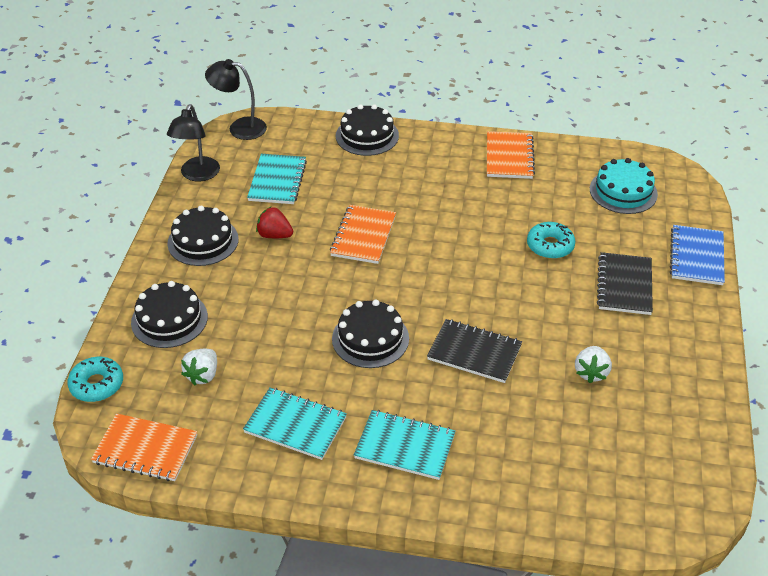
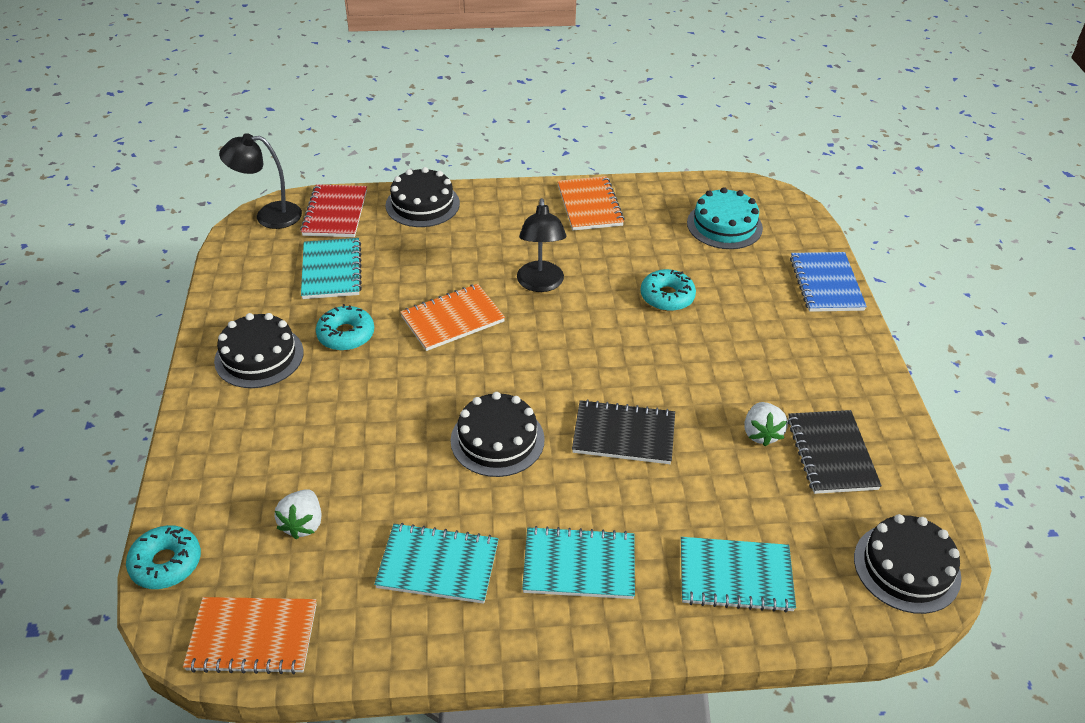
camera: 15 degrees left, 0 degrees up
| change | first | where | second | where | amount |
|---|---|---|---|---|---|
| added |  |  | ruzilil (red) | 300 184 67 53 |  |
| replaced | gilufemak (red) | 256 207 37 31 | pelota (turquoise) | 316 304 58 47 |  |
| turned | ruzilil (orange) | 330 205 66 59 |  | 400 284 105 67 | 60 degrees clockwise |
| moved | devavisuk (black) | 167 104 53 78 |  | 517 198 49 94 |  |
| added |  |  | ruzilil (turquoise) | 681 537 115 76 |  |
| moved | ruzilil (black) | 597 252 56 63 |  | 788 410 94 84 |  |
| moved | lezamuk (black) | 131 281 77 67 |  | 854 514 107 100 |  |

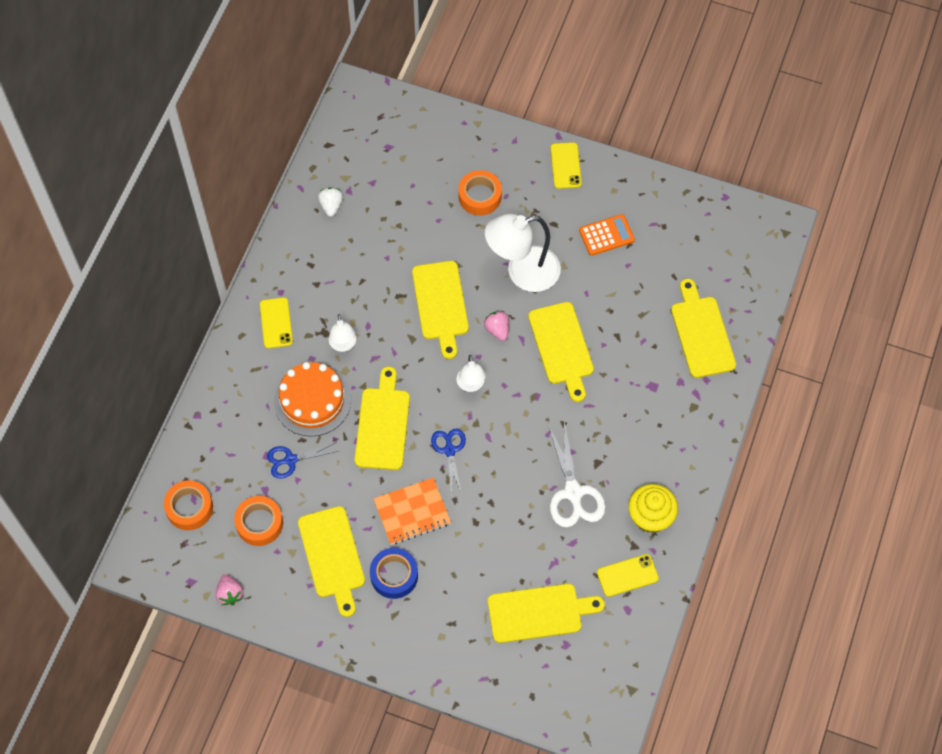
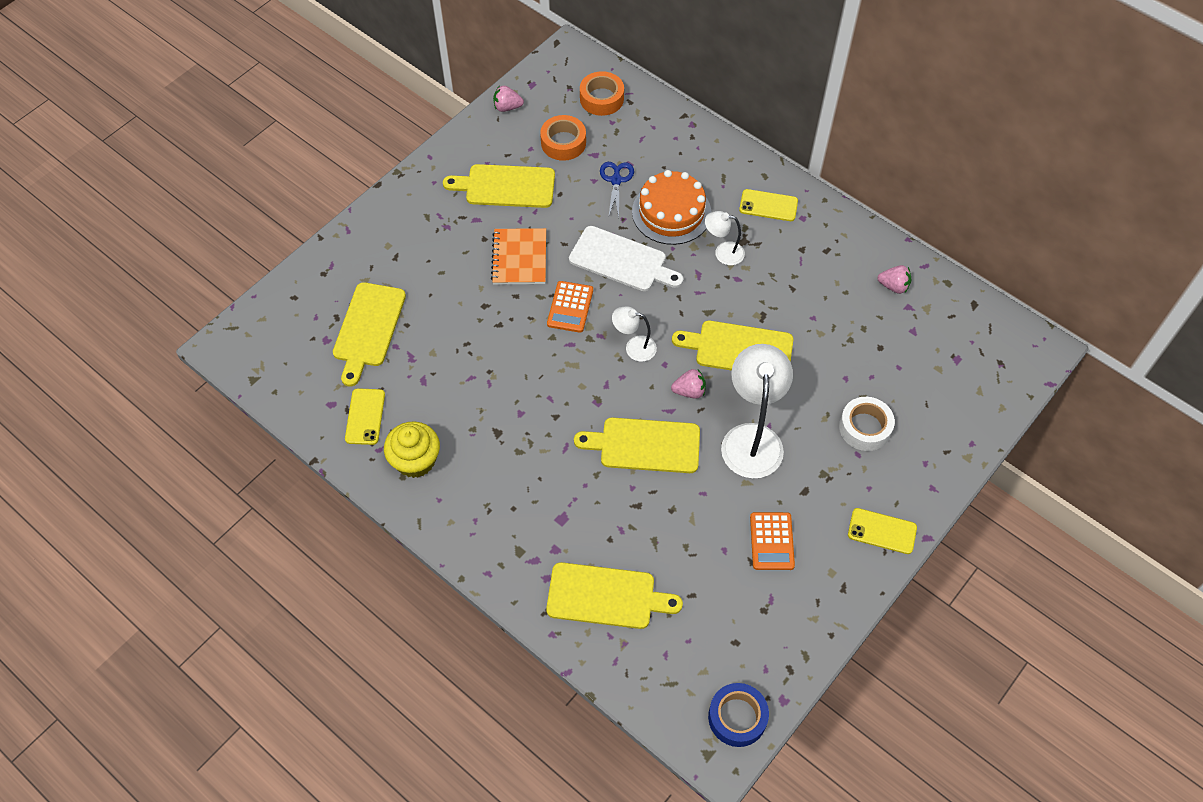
camera: 110 degrees right, 5 degrees down
| change | first | where | second | where | amount |
|---|---|---|---|---|---|
| replaced | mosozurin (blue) | 431 428 35 66 | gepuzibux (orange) | 547 281 46 52 |  |
| recoloured | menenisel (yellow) | 355 367 55 103 | menenisel (white) | 569 226 115 65 |  |
| moved | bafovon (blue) | 370 548 48 51 |  | 708 683 61 64 |  |
| recoloured | bafovon (orange) | 458 170 44 45 | bafovon (white) | 839 397 56 54 |  |
| recoloured | gilufemak (white) | 318 188 25 29 | gilufemak (pink) | 877 265 34 29 |  |
| removed | mosozurin (white) | 548 422 58 105 |  |  |  |

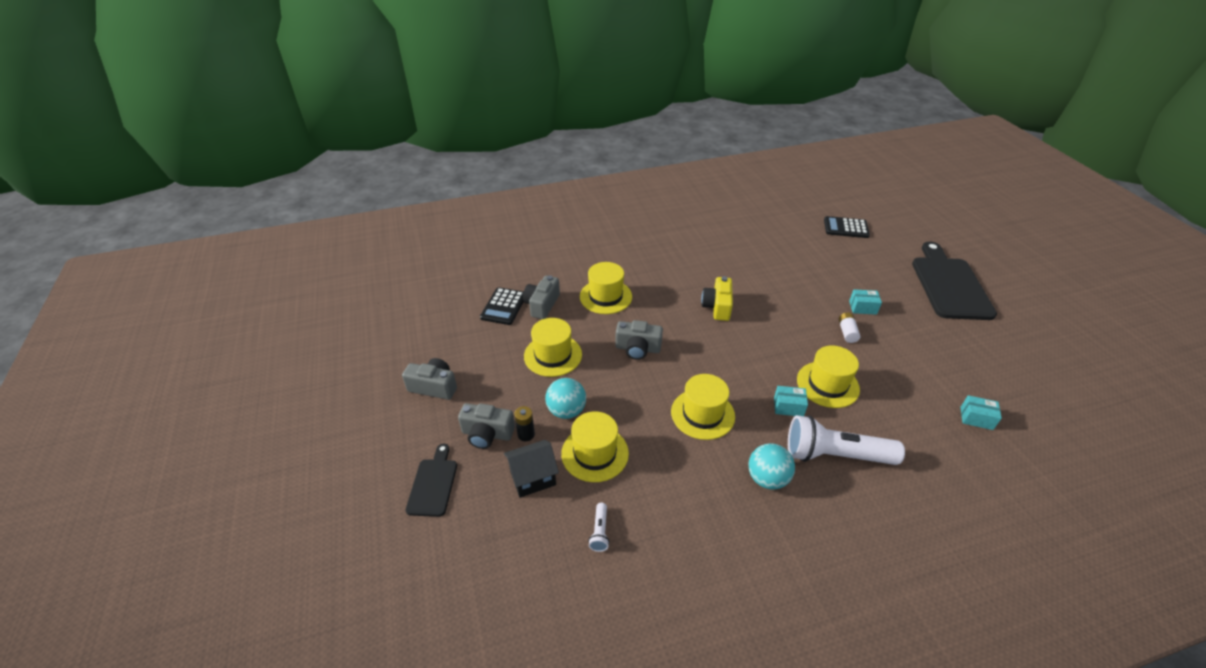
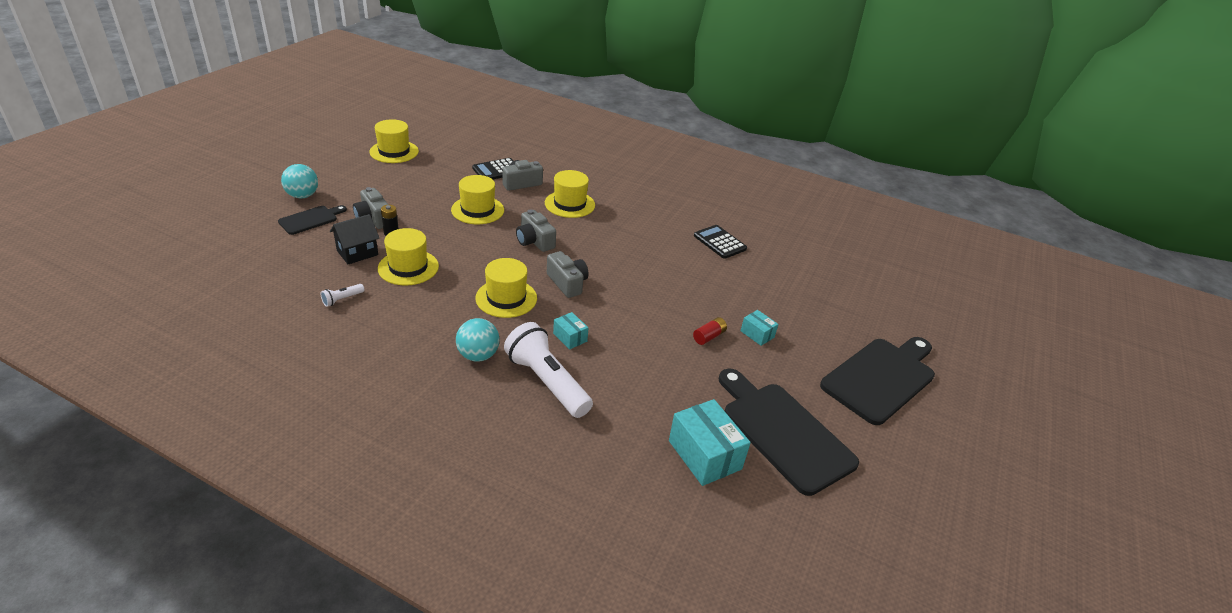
camera: 40 degrees right, 5 degrees down
| change | first | where | second | where | amount |
|---|---|---|---|---|---|
| moved | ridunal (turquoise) | 545 378 41 41 |  | 281 164 37 34 |  |
| turned | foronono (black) | 504 440 55 58 |  | 330 214 49 50 | 60 degrees counterclockwise |
| moved | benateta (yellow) | 797 346 63 62 |  | 369 119 50 44 |  |
| moved | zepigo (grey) | 402 358 55 42 |  | 547 251 42 47 |  |
| resized | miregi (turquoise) | 960 395 42 35 |  | 669 399 82 87 | x1.88 |
| recoloured | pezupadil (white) | 839 312 21 31 | pezupadil (red) | 693 317 34 28 |  |
| moved | gepuzibux (black) | 824 216 46 22 |  | 694 225 53 34 |  |
| added |  |  | menenisel (black) | 719 369 140 127 |  |
| removed | zepigo (yellow) | 701 276 32 45 |  |  |  |

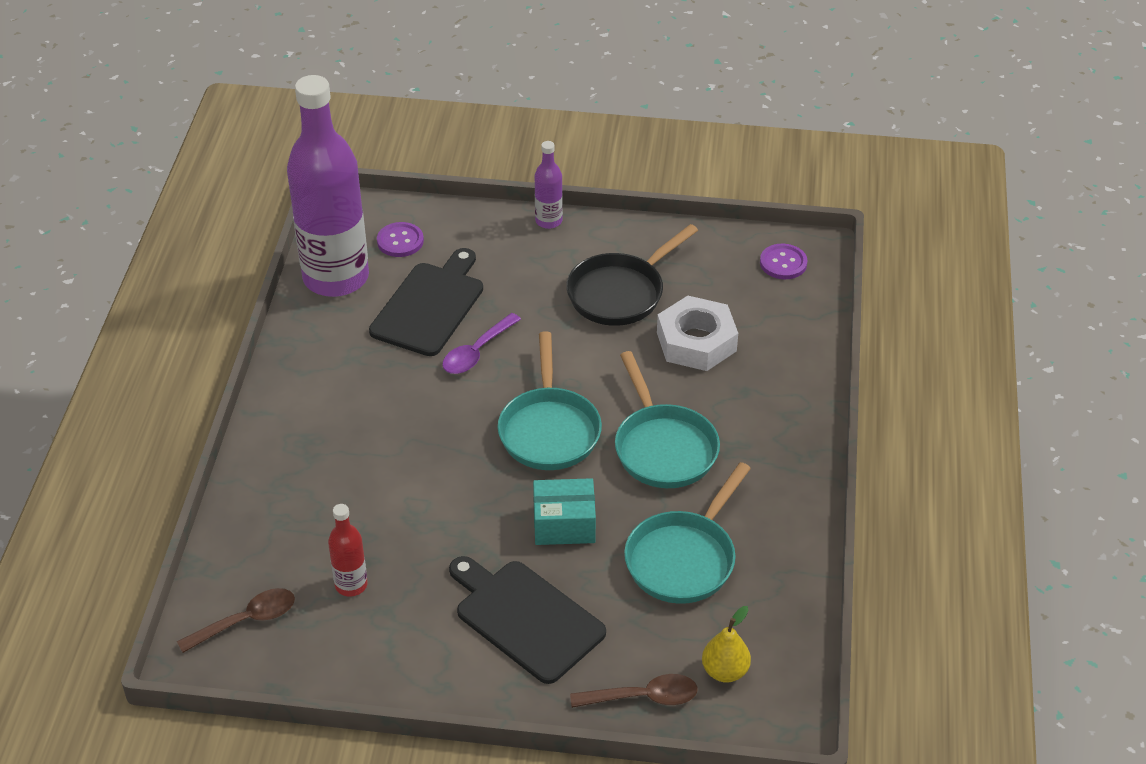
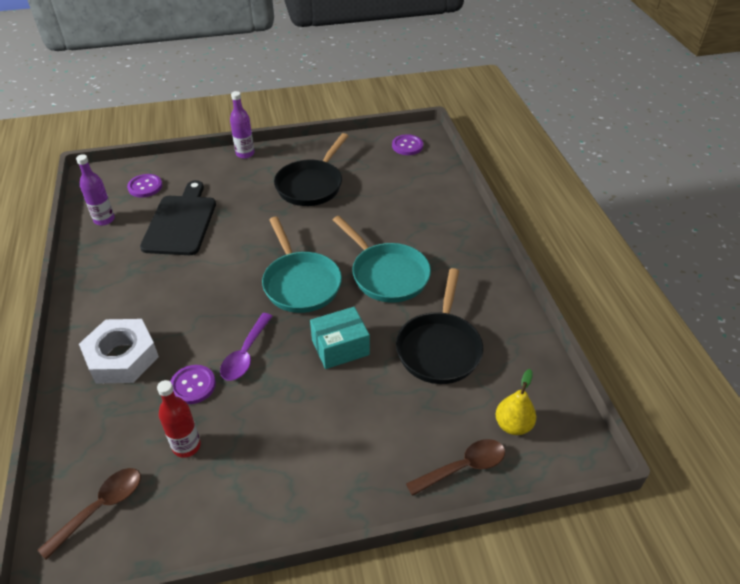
camera: 20 degrees left, 0 degrees up
| change | first | where | second | where | amount |
|---|---|---|---|---|---|
| resized | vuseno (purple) | 287 75 82 222 |  | 76 154 39 72 | x0.42 |
| moved | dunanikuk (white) | 657 296 81 75 |  | 79 319 80 65 |  |
| added |  |  | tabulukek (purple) | 170 365 46 39 |  |
| moved | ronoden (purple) | 442 313 79 61 |  | 220 313 53 68 |  |
| recoloured | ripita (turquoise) | 624 462 127 142 | ripita (black) | 396 268 87 116 |  |
| removed | menenisel (black) | 449 556 157 128 |  |  |  |

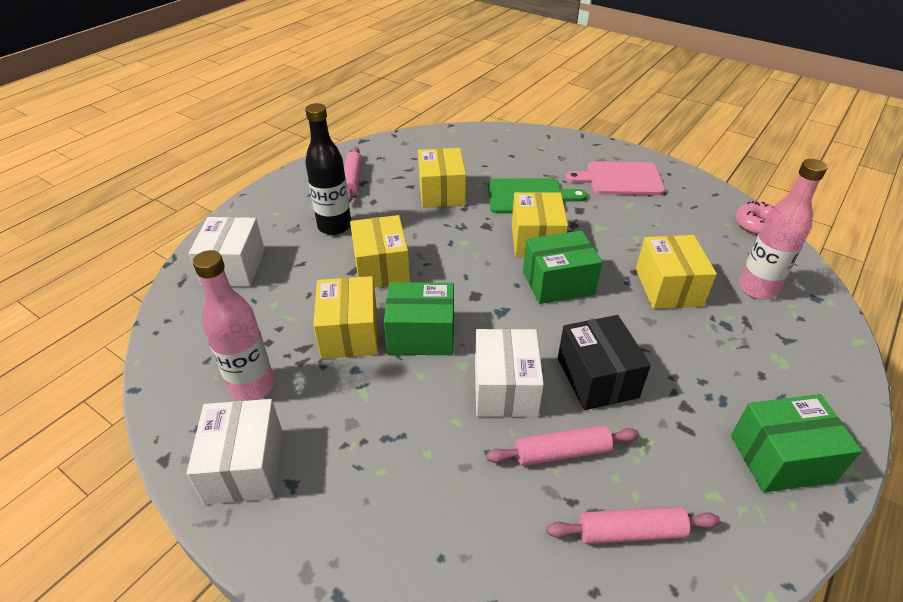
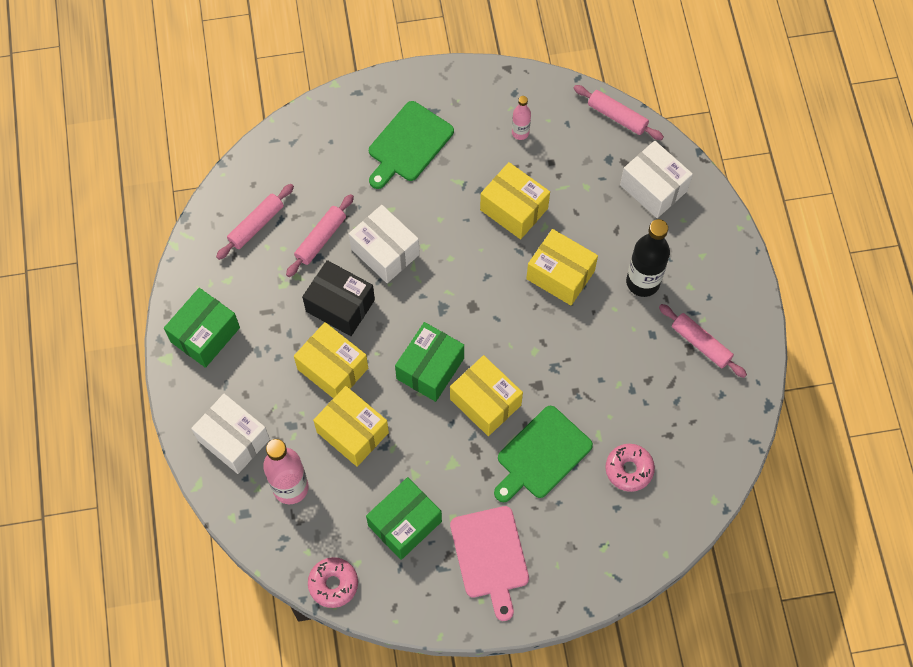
camera: 135 degrees right, 25 degrees up
| change | first | where | second | where | amount |
|---|---|---|---|---|---|
| moved | miregi (white) | 187 399 96 105 |  | 191 394 79 80 |  |
| moved | miregi (yellow) | 418 148 48 60 |  | 294 322 74 76 |  |
| moved | miregi (green) | 384 282 70 73 |  | 366 477 76 83 |  |
| added |  |  | menenisel (green) | 369 101 85 88 |  |
| turned | menenisel (pink) | 565 161 100 34 |  | 450 506 79 115 | 120 degrees clockwise |
| resized | vuseno (pink) | 193 250 81 151 |  | 512 96 19 44 | x0.54 |
| added |  |  | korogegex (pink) | 573 85 91 55 |  |
| added |  |  | pelota (pink) | 606 444 49 48 |  |

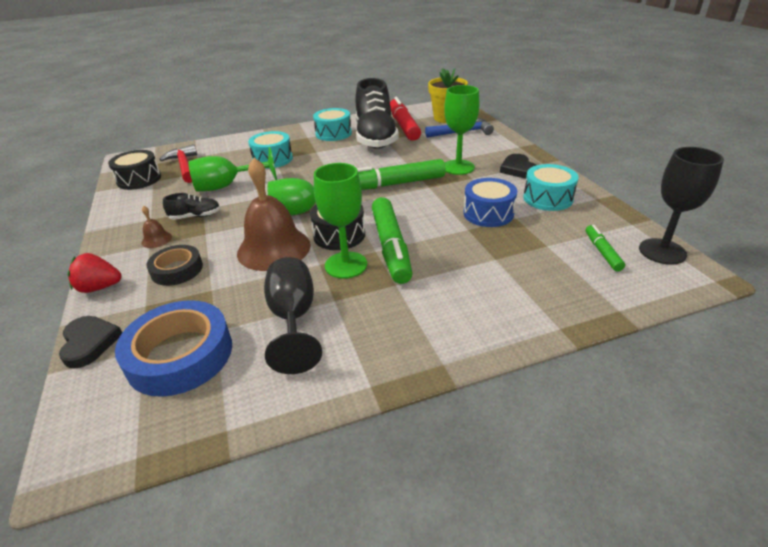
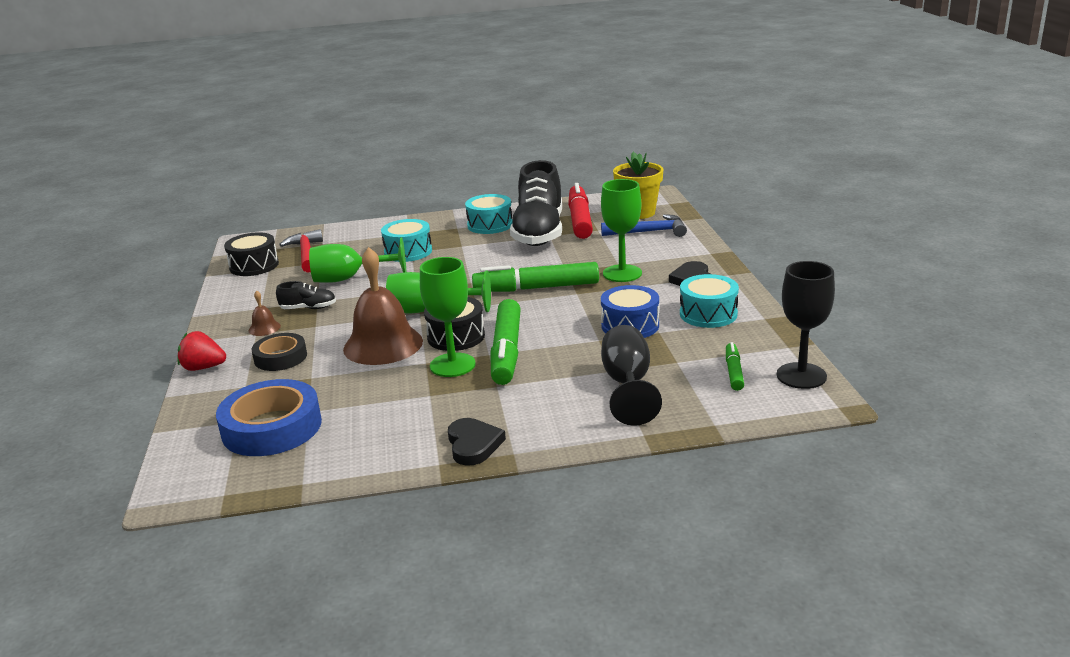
camera: 10 degrees right, 10 degrees down
| change | first | where | second | where | amount |
|---|---|---|---|---|---|
| moved | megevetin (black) | 59 316 63 53 |  | 448 418 58 48 |  |
| moved | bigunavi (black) | 264 257 58 117 |  | 601 325 61 101 |  |

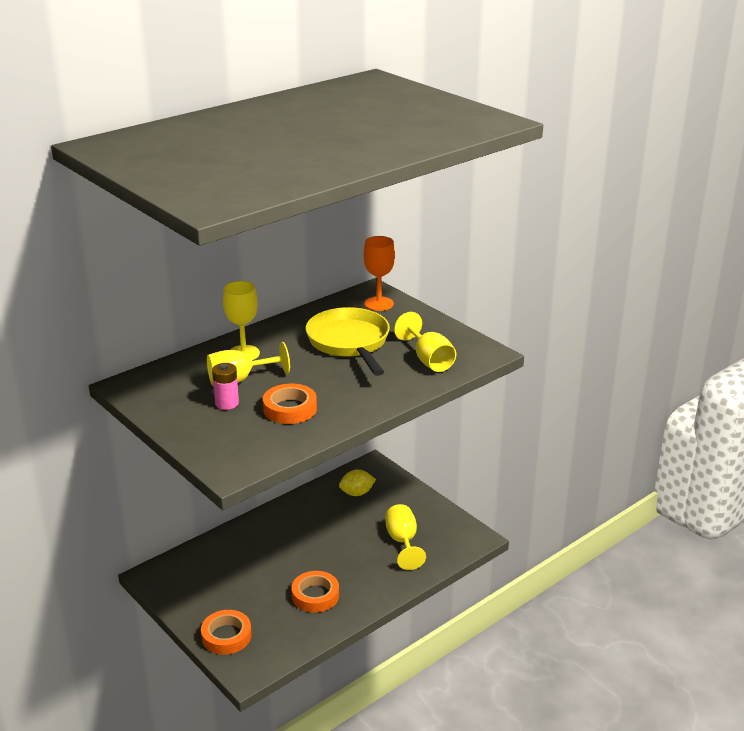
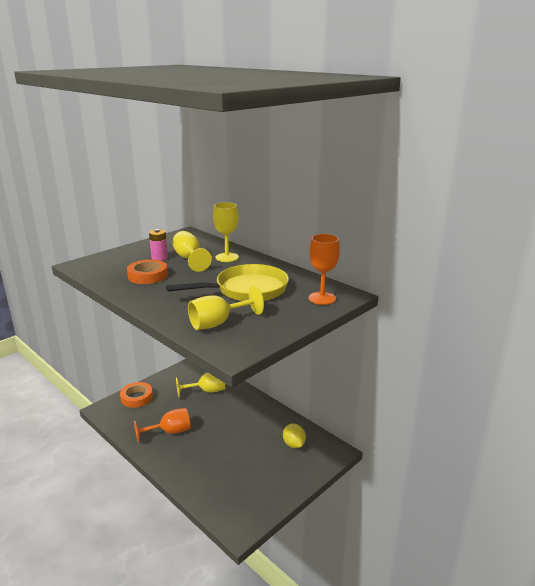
camera: 85 degrees right, 5 degrees down
| change | first | where | second | where | amount |
|---|---|---|---|---|---|
| replaced | bafovon (orange) | 291 571 48 41 | bigunavi (orange) | 134 408 57 35 |  |
| moved | bigunavi (yellow) | 385 504 41 66 |  | 176 372 49 26 |  |

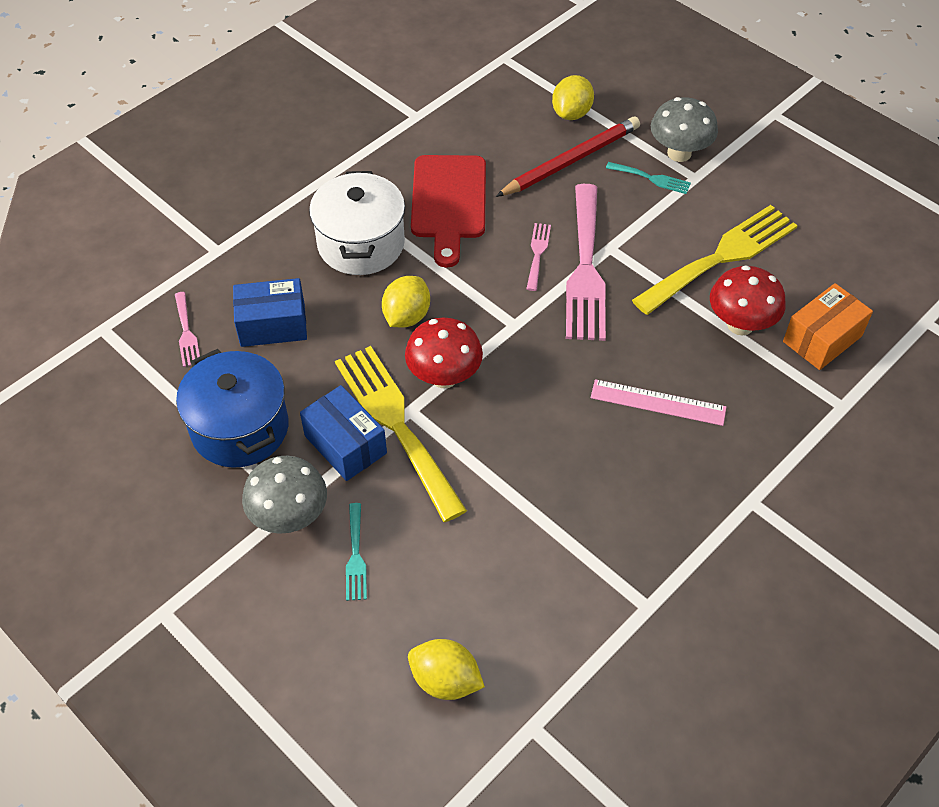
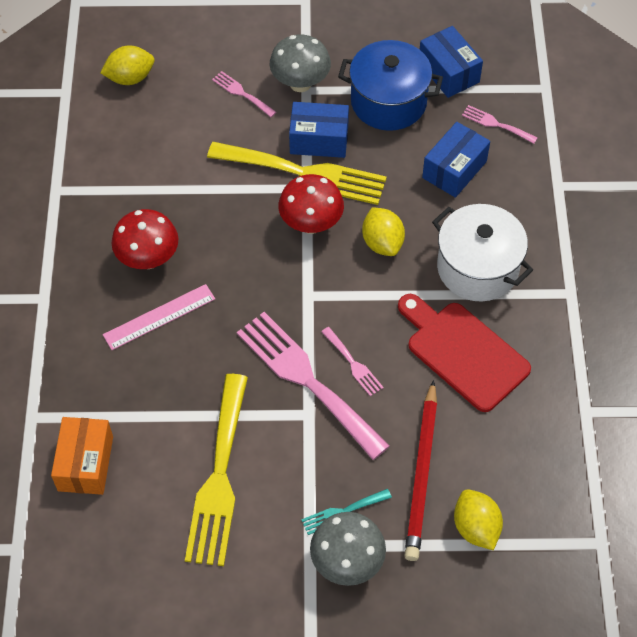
camera: 135 degrees right, 5 degrees up
| change | first | where | second | where | amount |
|---|---|---|---|---|---|
| moved | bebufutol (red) | 710 265 76 70 |  | 111 209 67 60 |  |
| recoloured | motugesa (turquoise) | 346 503 21 98 | motugesa (pink) | 212 71 64 46 |  |
| added |  |  | miregi (blue) | 420 26 63 72 |  |

